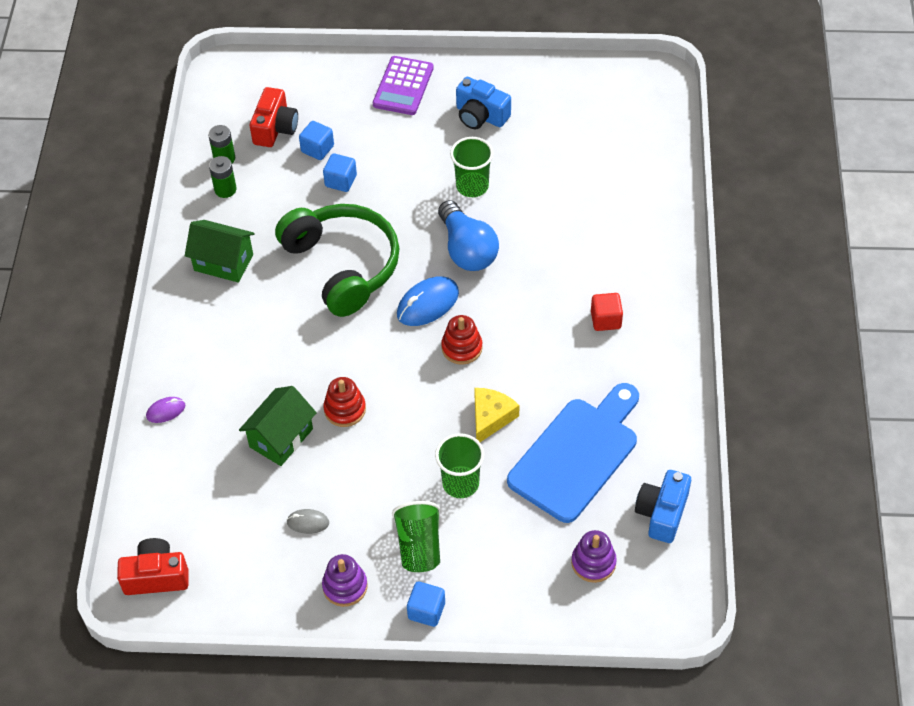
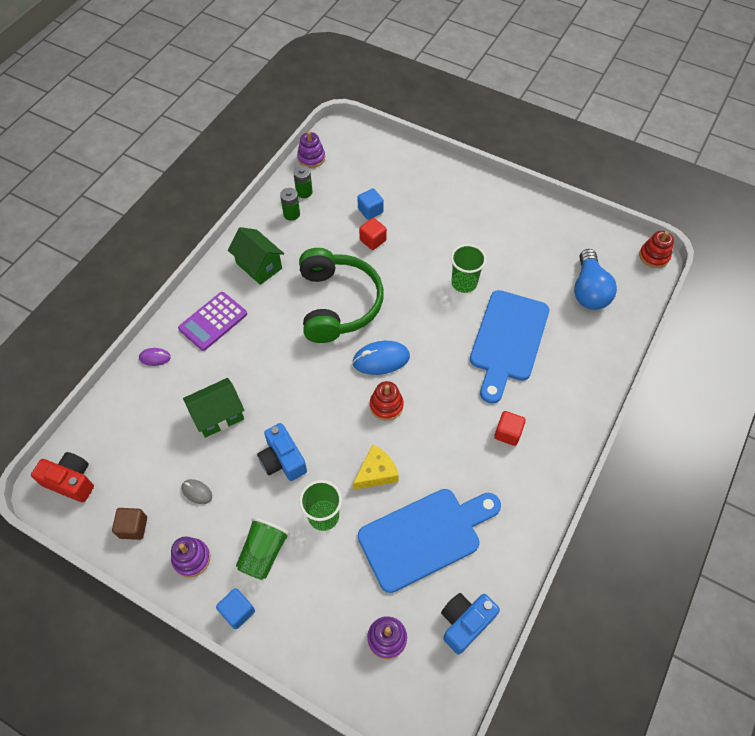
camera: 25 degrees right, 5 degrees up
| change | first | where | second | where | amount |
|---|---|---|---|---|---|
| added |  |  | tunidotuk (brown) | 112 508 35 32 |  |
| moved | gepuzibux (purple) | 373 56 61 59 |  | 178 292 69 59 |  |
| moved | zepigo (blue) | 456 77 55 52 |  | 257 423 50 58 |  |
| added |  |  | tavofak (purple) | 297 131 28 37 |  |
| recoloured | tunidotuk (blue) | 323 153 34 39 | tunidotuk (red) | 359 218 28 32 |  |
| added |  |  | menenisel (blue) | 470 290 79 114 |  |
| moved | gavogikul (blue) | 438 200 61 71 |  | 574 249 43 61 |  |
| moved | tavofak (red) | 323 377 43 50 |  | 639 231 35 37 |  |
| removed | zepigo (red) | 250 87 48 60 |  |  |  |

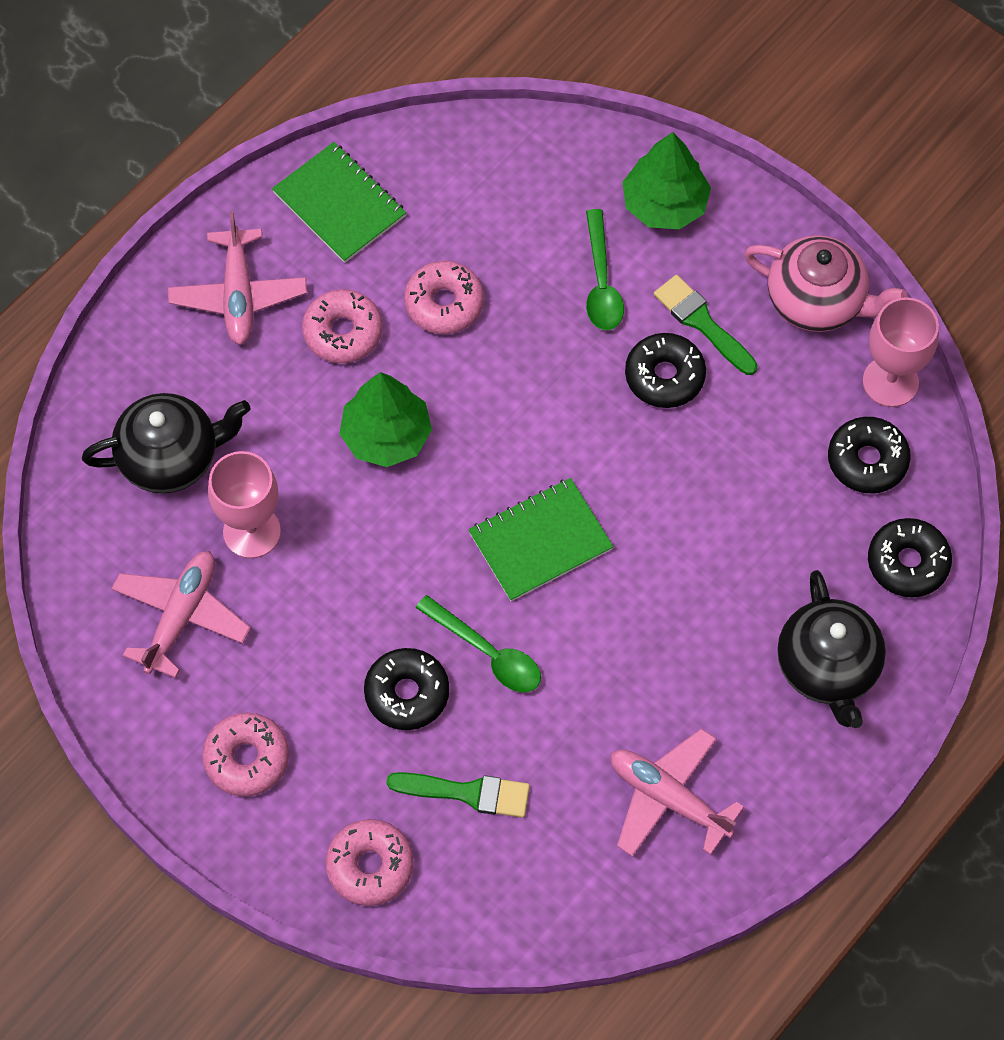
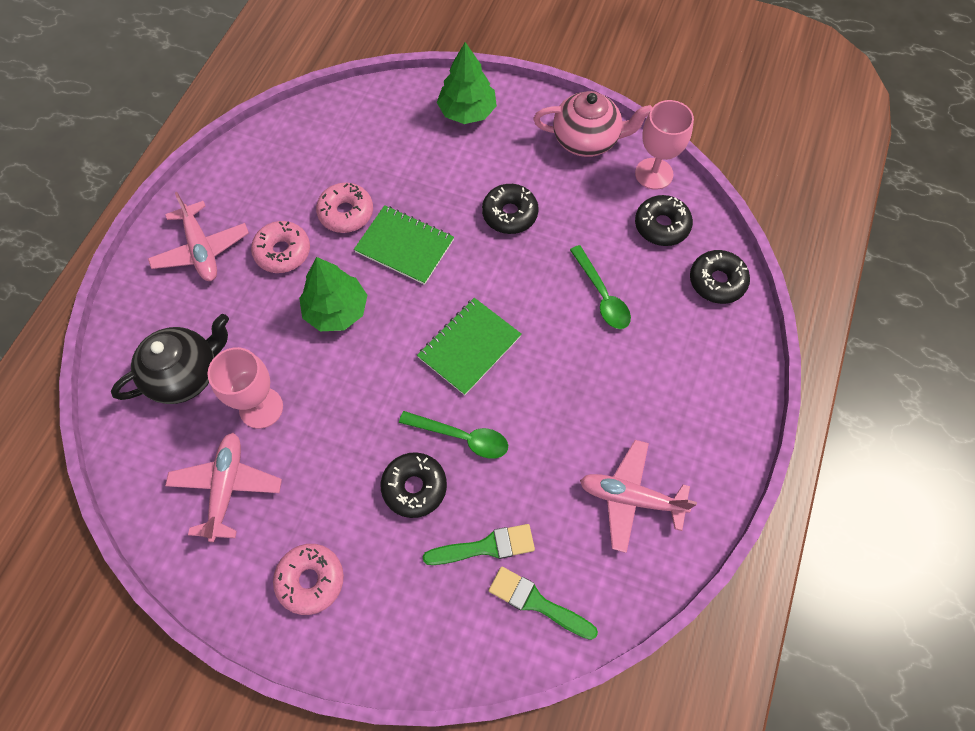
camera: 20 degrees left, 0 degrees up
| change | first | where | second | where | amount |
|---|---|---|---|---|---|
| moved | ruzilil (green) | 272 142 134 121 |  | 354 205 100 80 |  |
| moved | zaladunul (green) | 654 275 104 100 |  | 489 567 109 73 |  |
| moved | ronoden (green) | 586 209 38 121 |  | 570 245 61 84 |  |
| removed | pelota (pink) | 325 819 88 87 |  |  |  |
| removed | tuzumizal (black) | 777 570 109 158 |  |  |  |

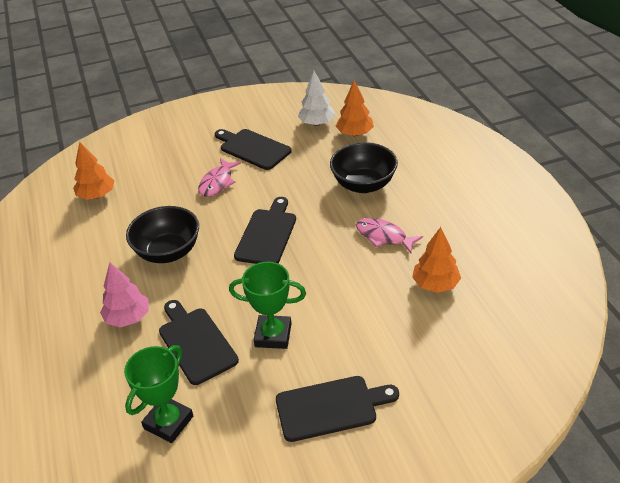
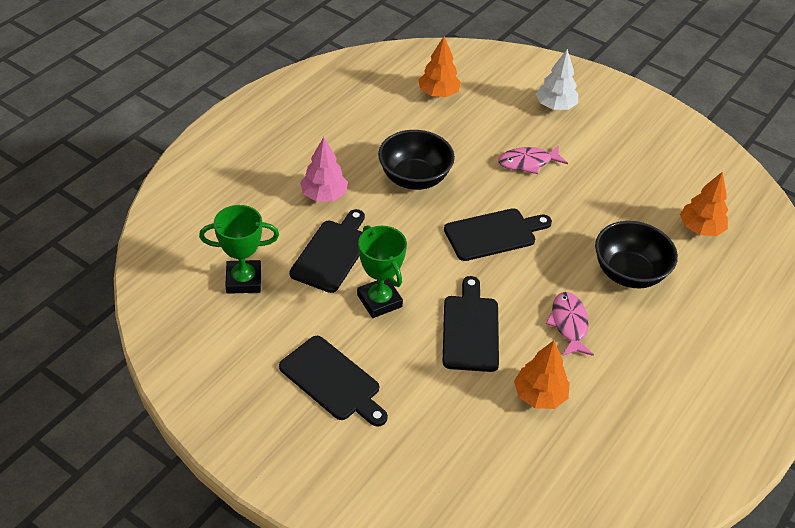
camera: 50 degrees right, 5 degrees up
| change | first | where | second | where | amount |
|---|---|---|---|---|---|
| moved | menenisel (black) | 215 129 77 41 |  | 443 276 56 96 |  |
| moved | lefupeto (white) | 298 71 37 55 |  | 536 49 42 61 |  |

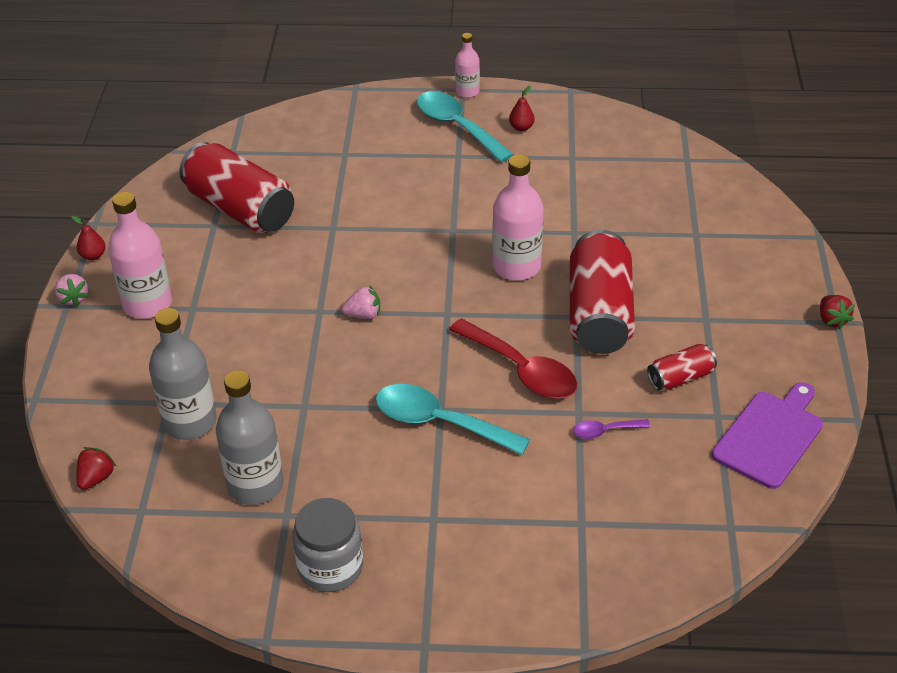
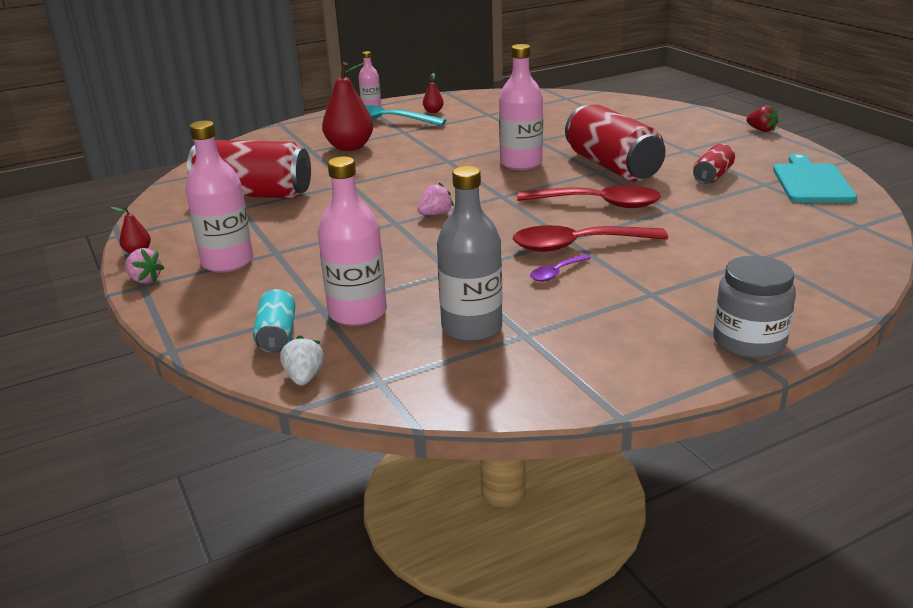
camera: 30 degrees left, 15 degrees down
| change | first | where | second | where | amount |
|---|---|---|---|---|---|
| added |  |  | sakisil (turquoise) | 253 289 43 65 |  |
| recoloured | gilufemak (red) | 77 447 39 43 | gilufemak (white) | 280 335 44 51 |  |
| recoloured | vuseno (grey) | 149 308 68 132 | vuseno (pink) | 318 157 69 169 |  |
| added |  |  | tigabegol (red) | 322 62 51 89 |  |
| recoloured | ronoden (turquoise) | 375 384 155 71 | ronoden (red) | 513 225 155 27 |  |
| moved | ronoden (purple) | 573 419 77 20 |  | 530 254 61 28 |  |
| moved | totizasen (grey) | 293 498 70 94 |  | 713 256 83 103 |  |
| recoloured | menenisel (purple) | 712 382 111 107 | menenisel (turquoise) | 773 153 84 50 |  |

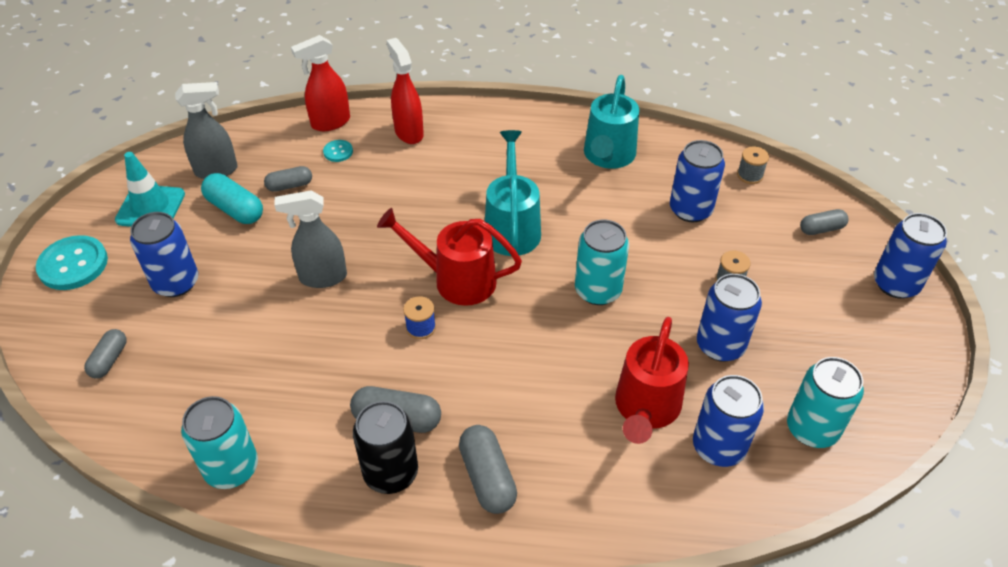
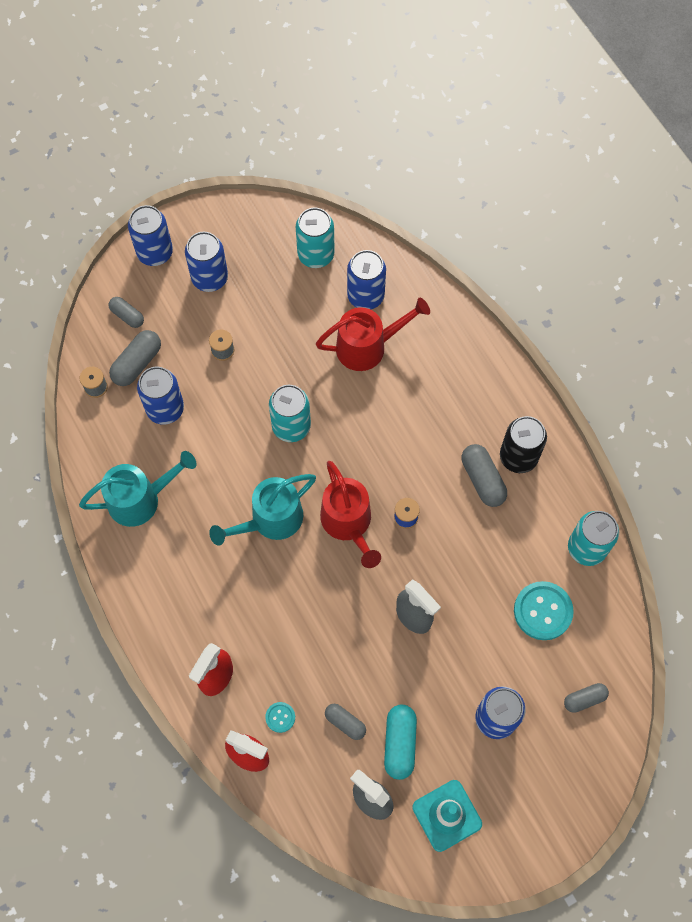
camera: 125 degrees left, 20 degrees up
| change | first | where | second | where | amount |
|---|---|---|---|---|---|
| moved | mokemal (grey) | 459 425 58 89 |  | 109 330 52 56 |  |
| moved | sakisil (blue) | 697 274 65 88 |  | 185 232 43 60 |  |
| moved | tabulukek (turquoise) | 36 235 72 55 |  | 514 581 60 59 |  |

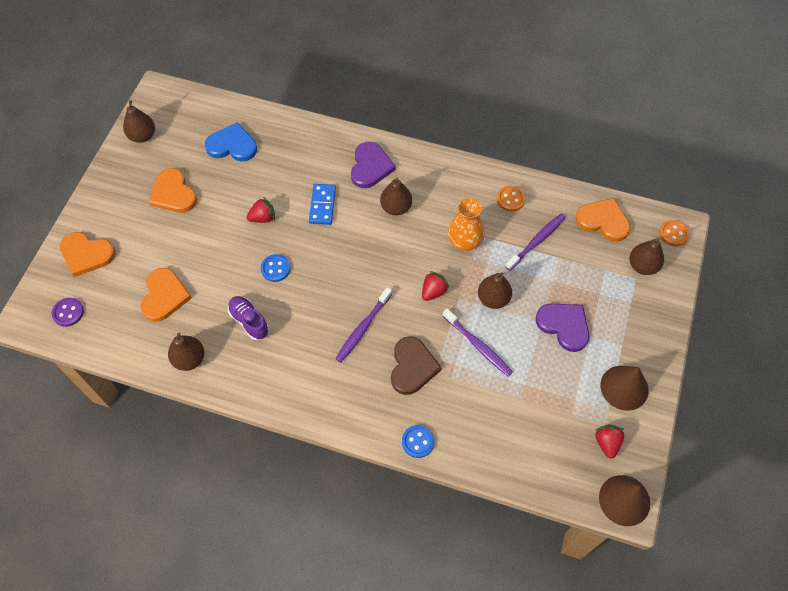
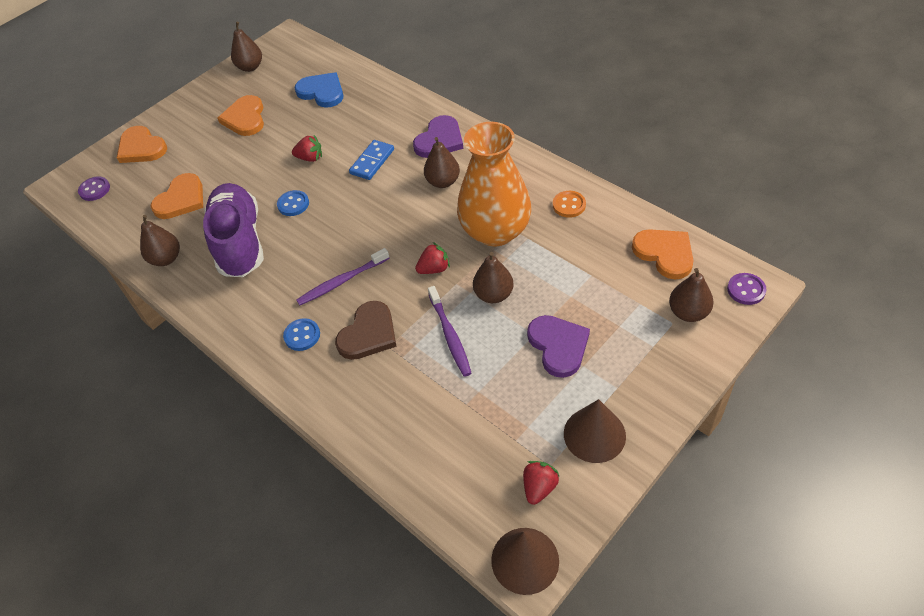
camera: 30 degrees right, 10 degrees down
| change | first | where | second | where | amount |
|---|---|---|---|---|---|
| resized | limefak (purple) | 228 296 41 44 |  | 203 183 61 94 | x2.01 |
| moved | tabulukek (blue) | 402 425 33 33 |  | 283 318 37 33 |  |
| resized | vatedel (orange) | 448 198 36 53 |  | 457 122 74 124 | x1.72 |
| recoloured | tabulukek (orange) | 659 220 30 26 | tabulukek (purple) | 727 273 39 32 |  |
| removed | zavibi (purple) | 505 214 61 57 |  |  |  |

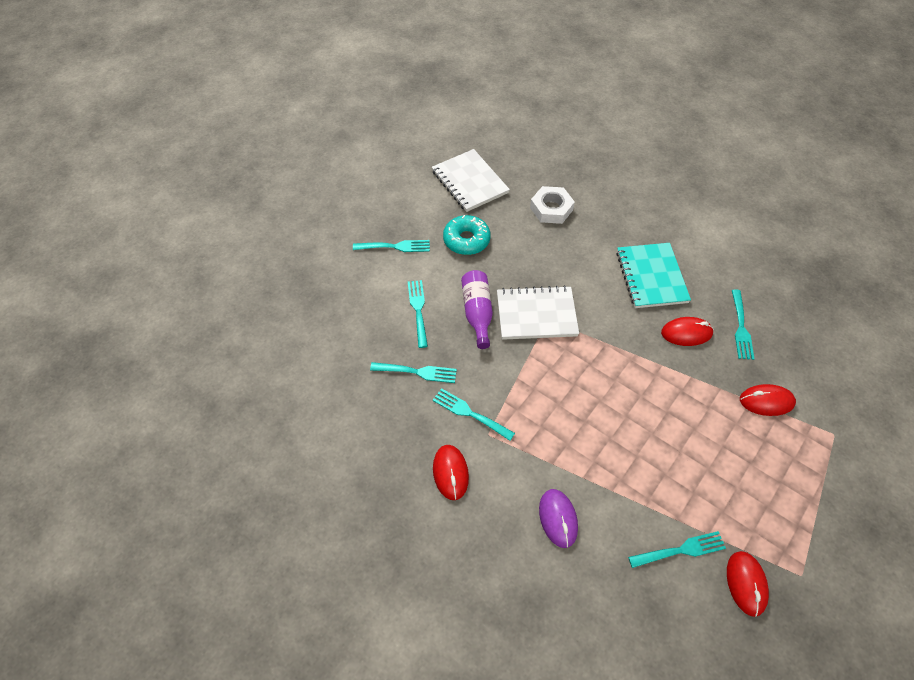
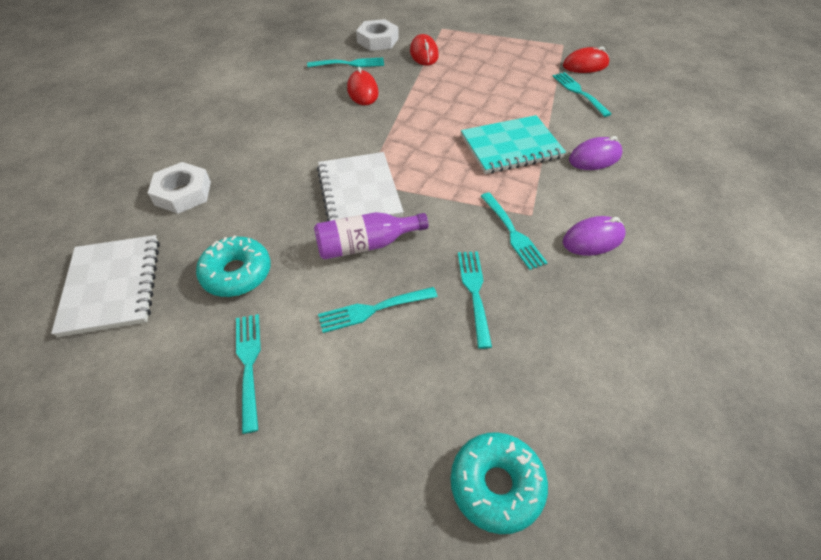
camera: 100 degrees left, 5 degrees down
| change | first | where | second | where | amount |
|---|---|---|---|---|---|
| turned | ruzilil (white) | 432 149 78 63 |  | 51 235 109 102 | 60 degrees counterclockwise |
| added |  |  | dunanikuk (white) | 356 19 43 32 |  |
| added |  |  | pelota (turquoise) | 450 432 98 102 |  |
| moved | ruzilil (turquoise) | 616 243 75 65 |  | 461 115 105 59 |  |
| turned | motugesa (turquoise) | 433 388 82 53 |  | 481 193 67 77 | 45 degrees counterclockwise |
| recoloured | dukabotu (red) | 433 445 36 55 | dukabotu (purple) | 563 216 62 40 |  |

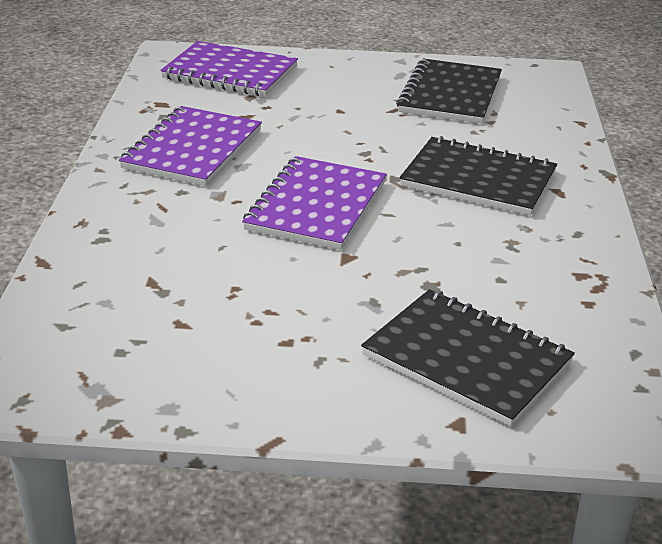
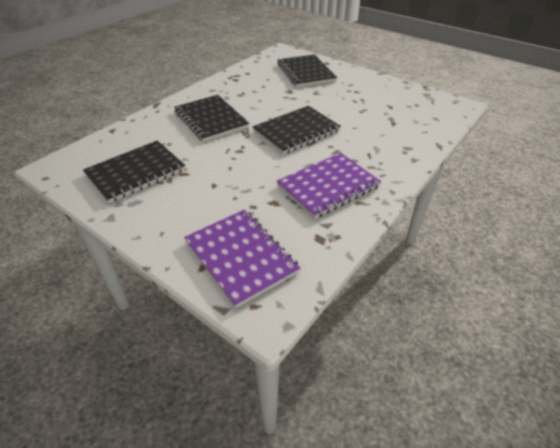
camera: 145 degrees left, 10 degrees up
| change | first | where | second | where | amount |
|---|---|---|---|---|---|
| recoloured | ruzilil (purple) | 242 156 145 94 | ruzilil (black) | 253 106 88 48 |  |

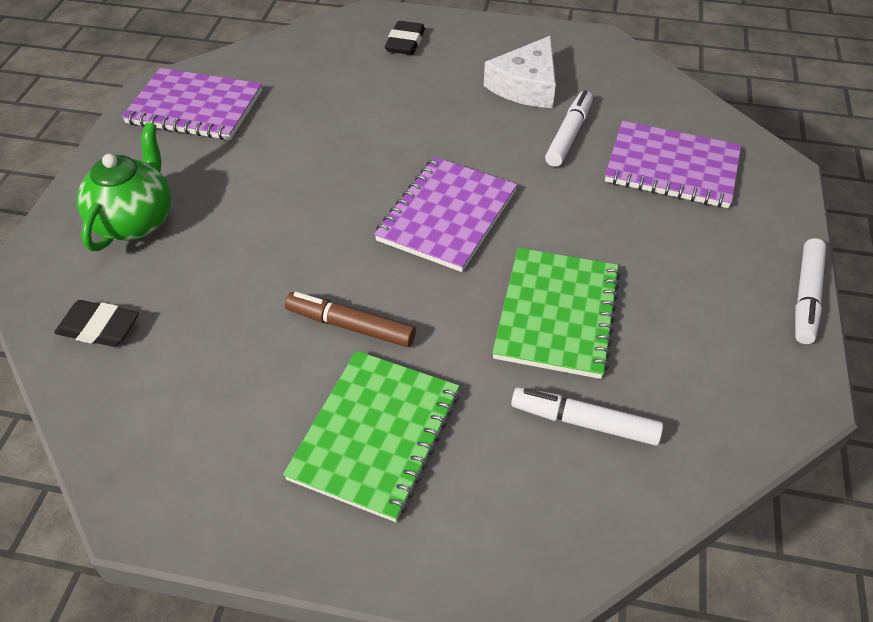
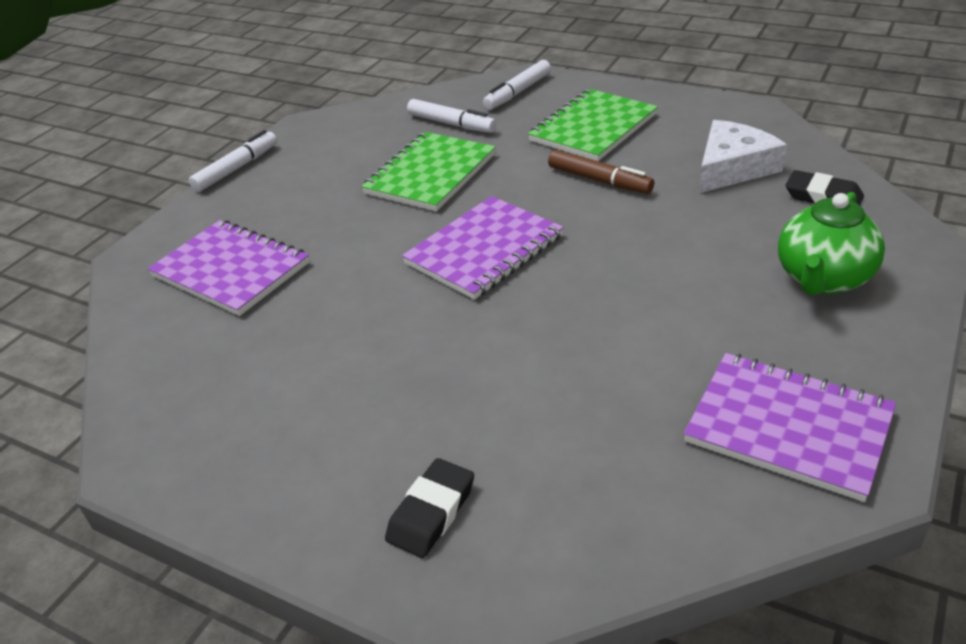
camera: 160 degrees left, 10 degrees down
| change | first | where | second | where | amount |
|---|---|---|---|---|---|
| moved | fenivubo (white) | 545 90 48 77 |  | 483 60 68 50 |  |
| moved | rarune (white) | 484 36 72 72 |  | 699 120 88 73 |  |

